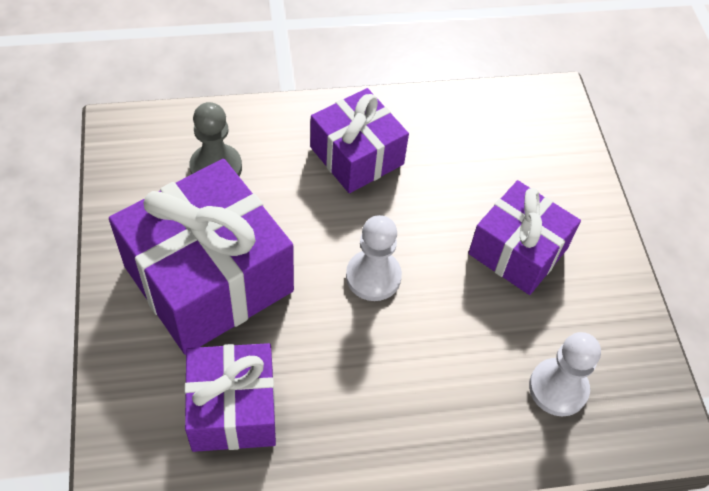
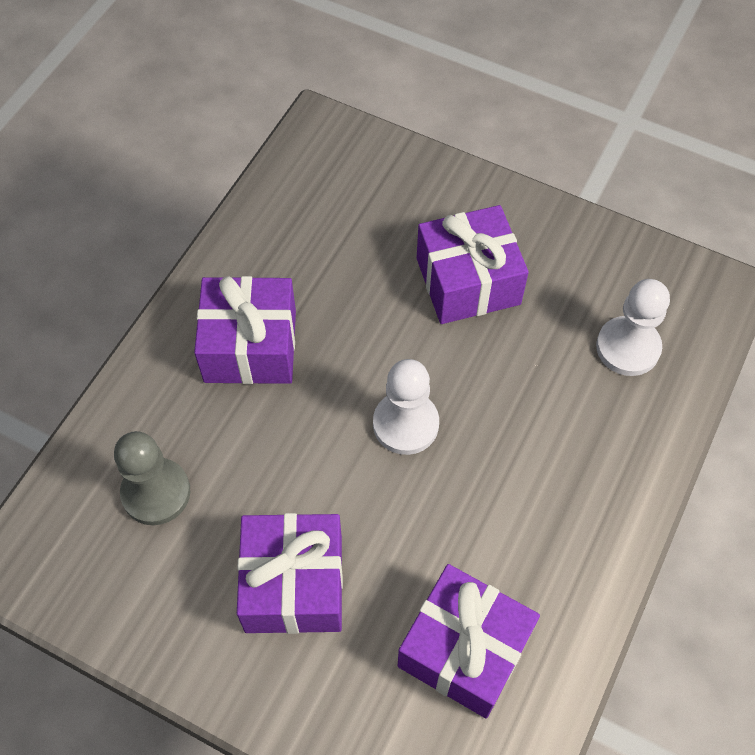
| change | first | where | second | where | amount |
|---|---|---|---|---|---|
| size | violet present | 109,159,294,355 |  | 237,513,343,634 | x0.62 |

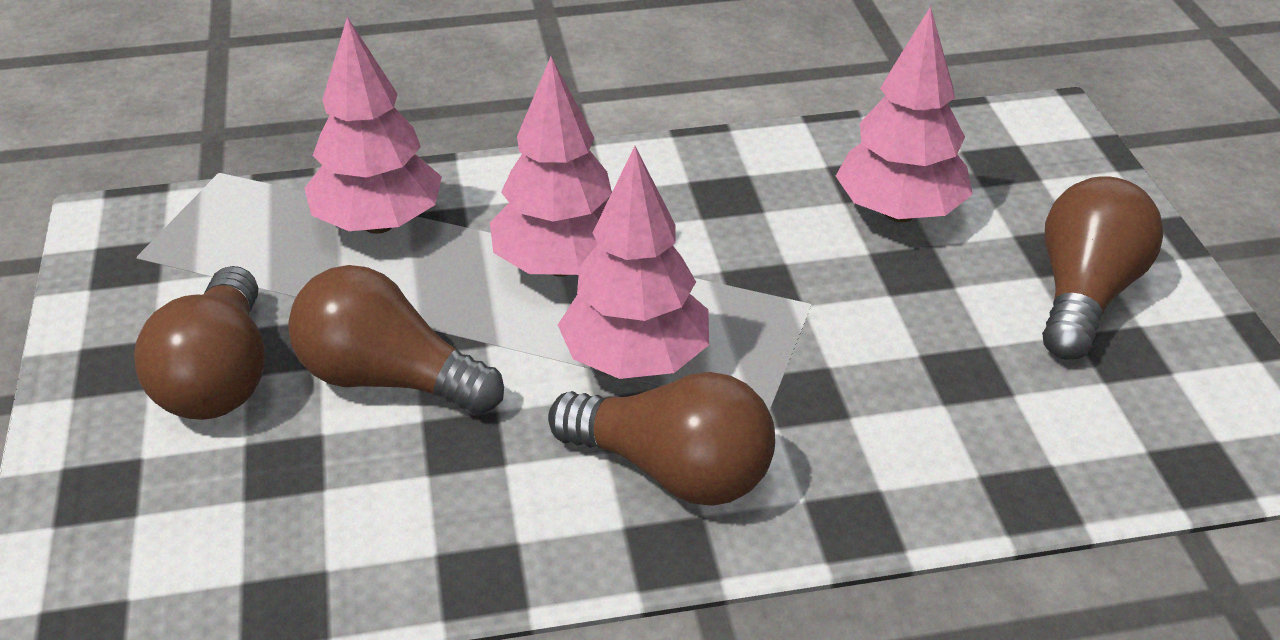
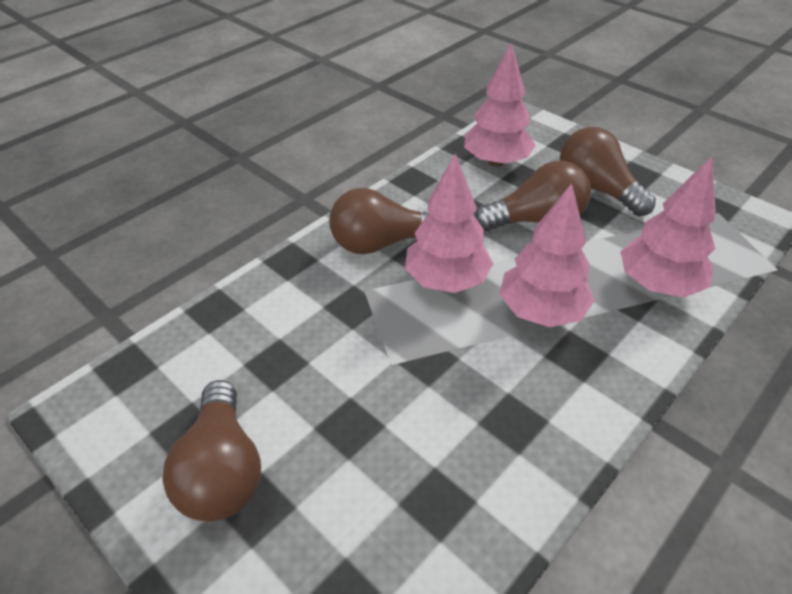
| change | first | where | second | where | amount |
|---|---|---|---|---|---|
| relocated | rose-pink tree | 836,6,973,222 |  | 464,42,536,167 |  |

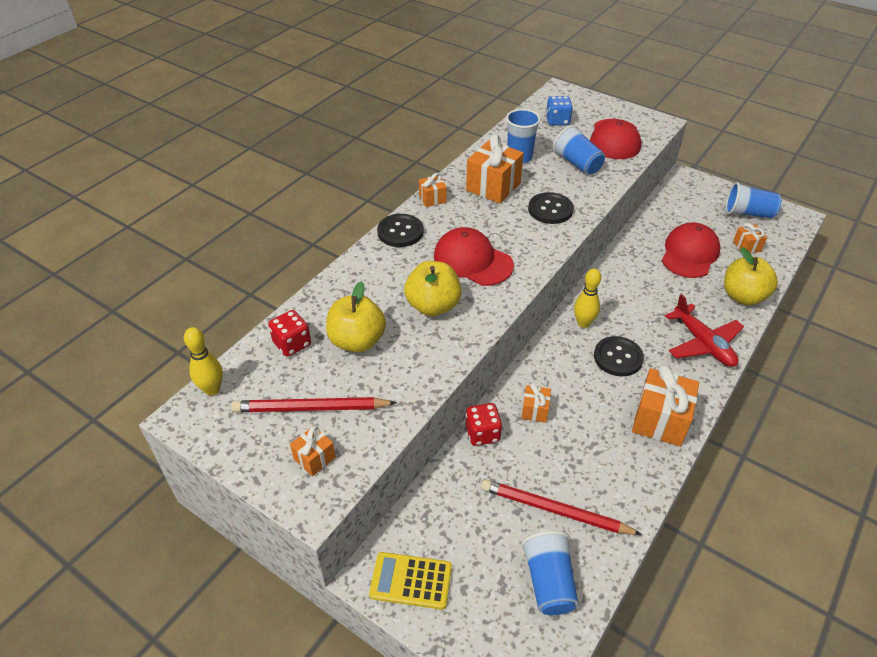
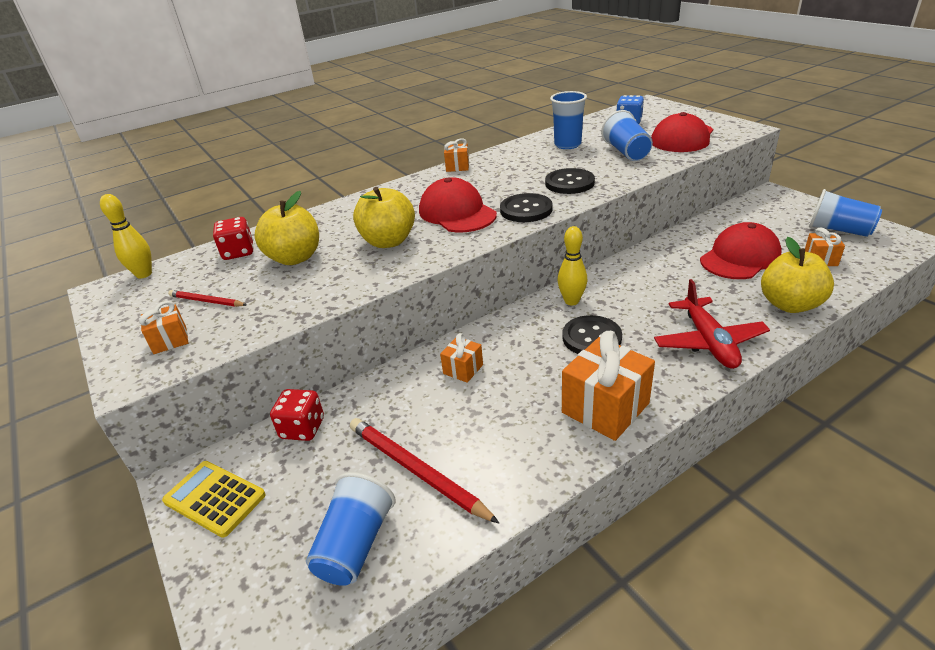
| change | first | where | second | where | amount |
|---|---|---|---|---|---|
| missing | orange present | 466,134,524,204 |  |  |  |
| relocated | jet-black sewing button | 377,214,423,247 |  | 500,193,553,222 |  |
| relocated | red die | 466,403,502,446 |  | 270,389,324,441 |  |
| size | red lead pencil | 231,397,397,412 |  | 168,290,247,307 | x0.56 |

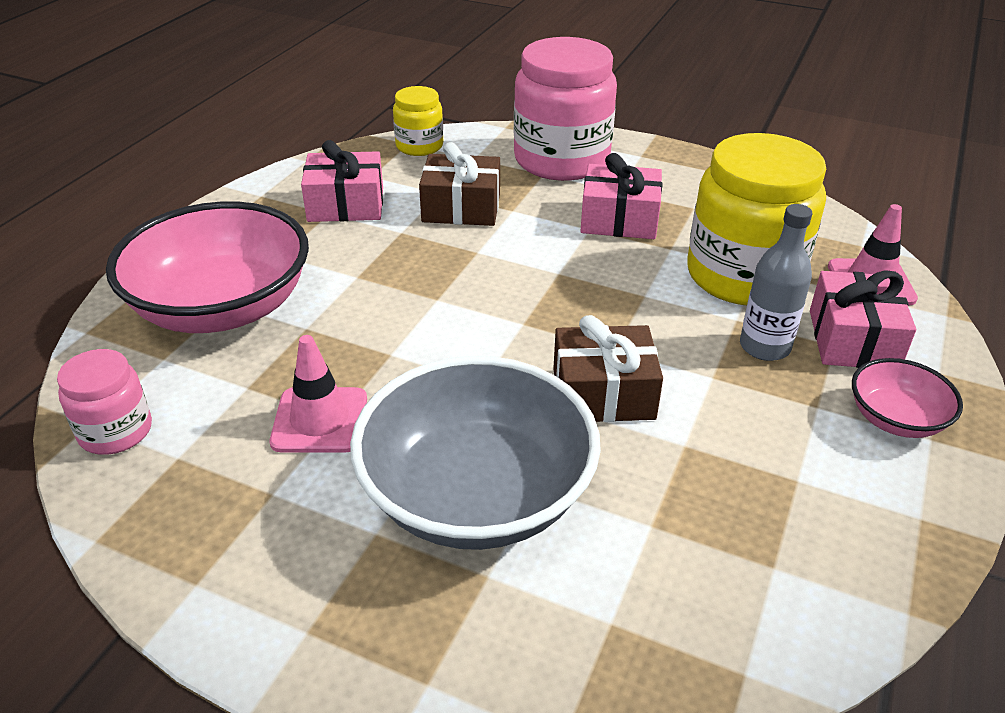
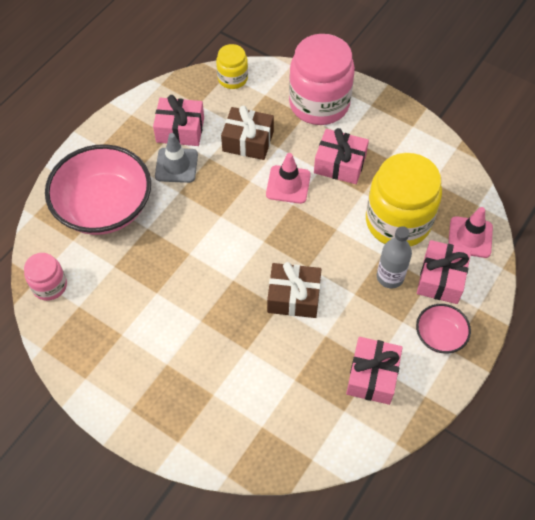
| change | first | where | second | where | amount |
|---|---|---|---|---|---|
| missing | gray bowl | 350,356,601,550 |  |  |  |
| appeared |  |  | gray road cone | 155,133,198,183 |  |
| appeared |  |  | rose-pink present | 346,337,403,405 |  |
| relocated | rose-pink road cone | 270,335,367,453 |  | 266,153,311,204 |  |

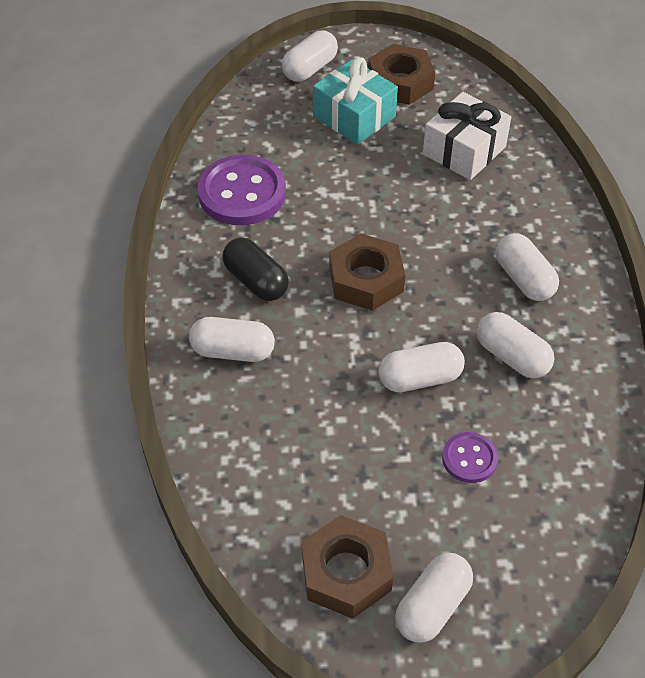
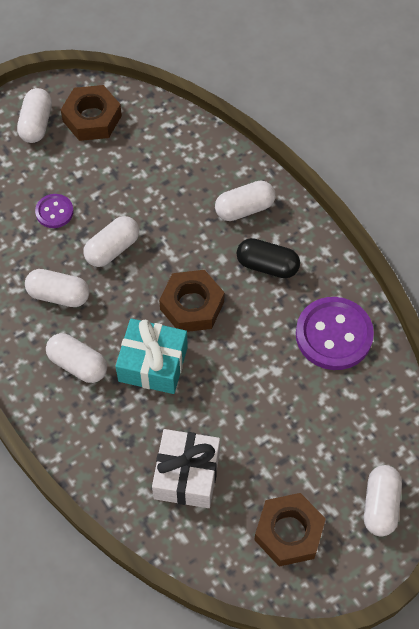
| change | first | where | second | where | amount |
|---|---|---|---|---|---|
| relocated | teal present | 313,57,398,145 |  | 116,318,188,394 |  |

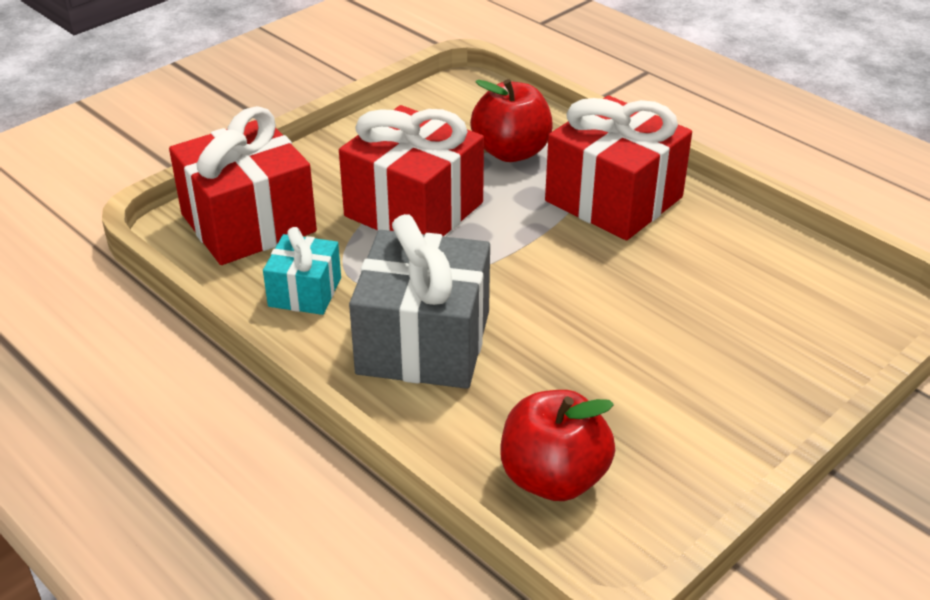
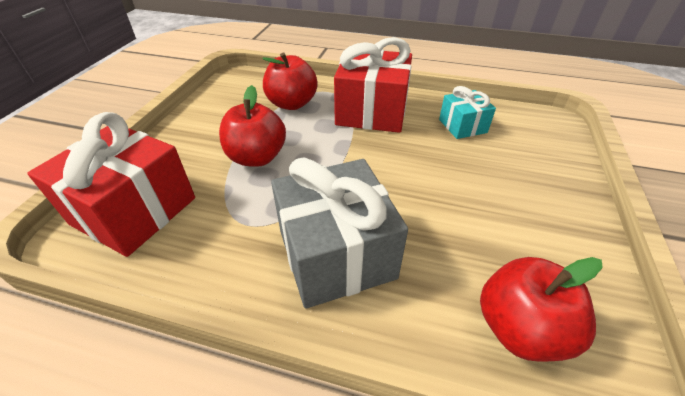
| change | first | where | second | where | amount |
|---|---|---|---|---|---|
| relocated | teal present | 263,227,341,315 |  | 439,86,496,139 |  |
| exchanged | red present | 339,105,484,236 | red apple fruit | 219,85,286,167 |  |

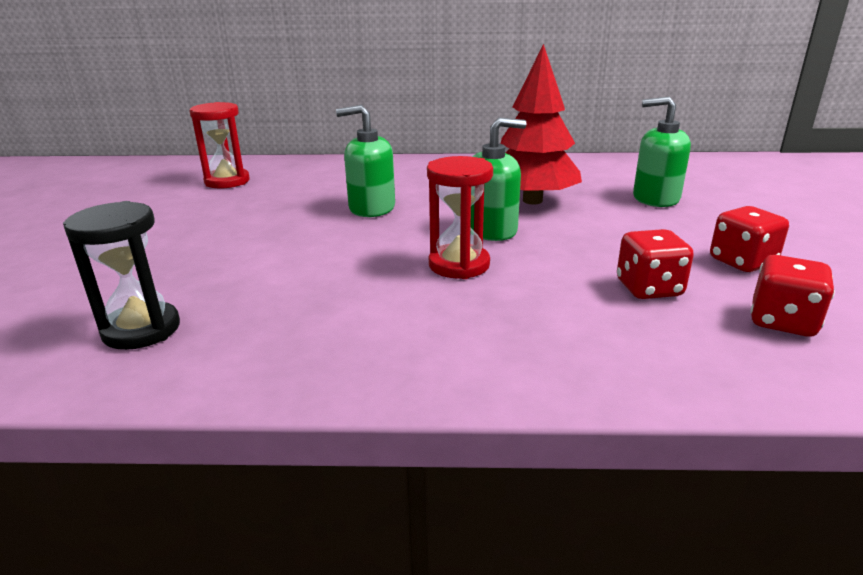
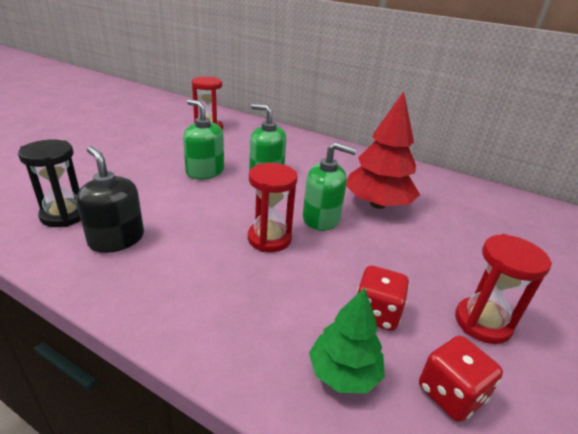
| change | first | where | second | where | amount |
|---|---|---|---|---|---|
| appeared |  |  | jet-black soap dispenser | 76,146,144,253 |  |
| appeared |  |  | green tree | 309,287,385,393 |  |
| relocated | green soap dispenser | 633,96,691,207 |  | 183,99,224,179 |  |
| exchanged | red die | 710,206,789,272 | red hourglass | 455,234,552,344 |  |

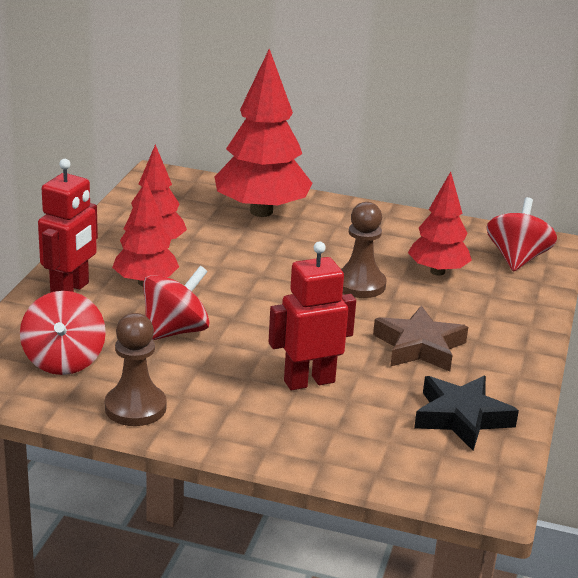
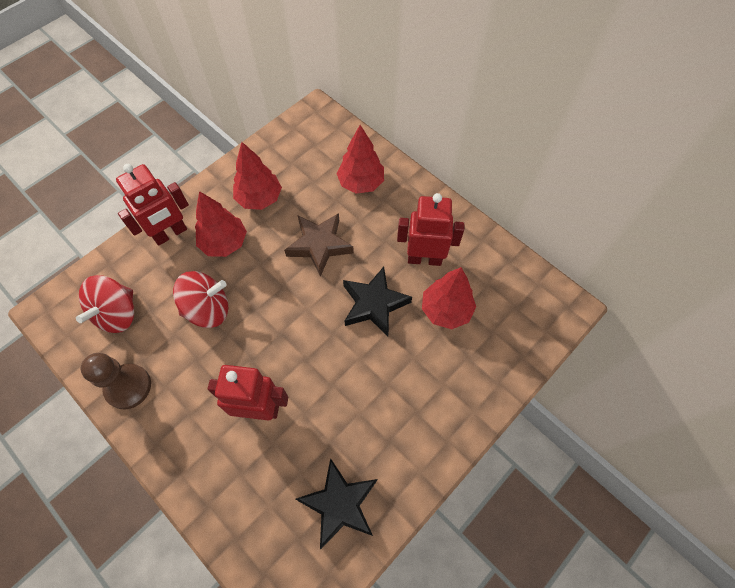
| change | first | where | second | where | amount |
|---|---|---|---|---|---|
| missing | red toy top | 486,197,557,272 |  |  |  |
| appeared |  |  | red robot | 397,193,464,266 |  |
| relocated | russet star shape | 373,305,468,371 |  | 284,213,354,277 |  |
| exchanged | russet chess pawn | 341,202,387,298 | jet-black star shape | 343,267,412,336 |  |
| size | red tree | 215,49,312,217 |  | 336,125,384,194 | x0.60 |

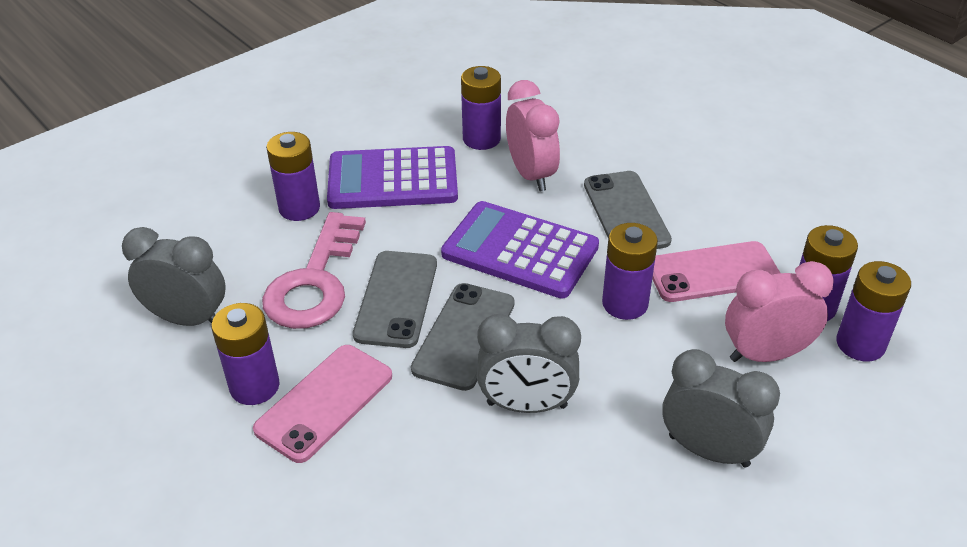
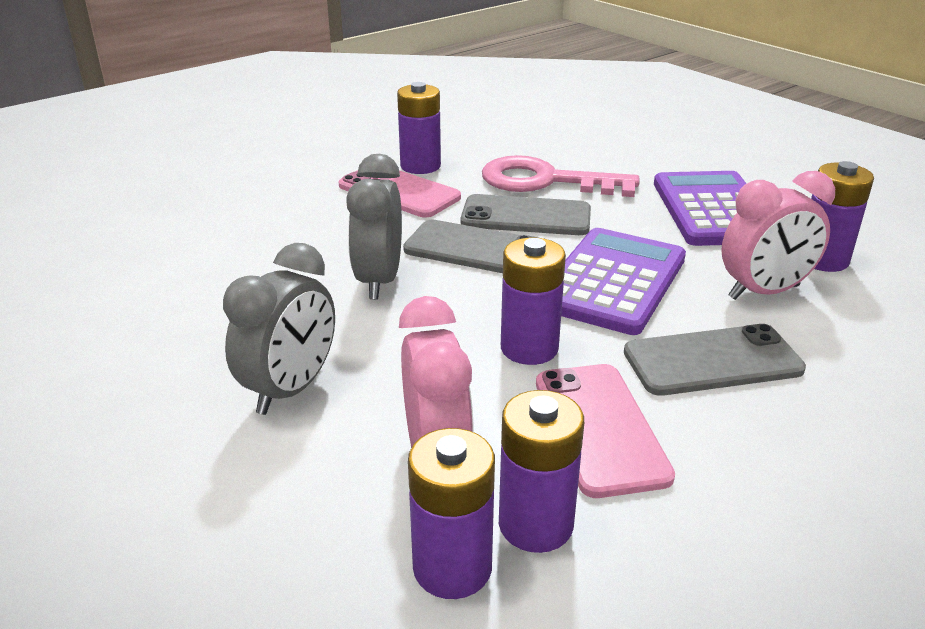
| change | first | where | second | where | amount |
|---|---|---|---|---|---|
| missing | gray bedside clock | 122,227,226,326 |  |  |  |
| missing | violet power cell | 266,132,320,221 |  |  |  |

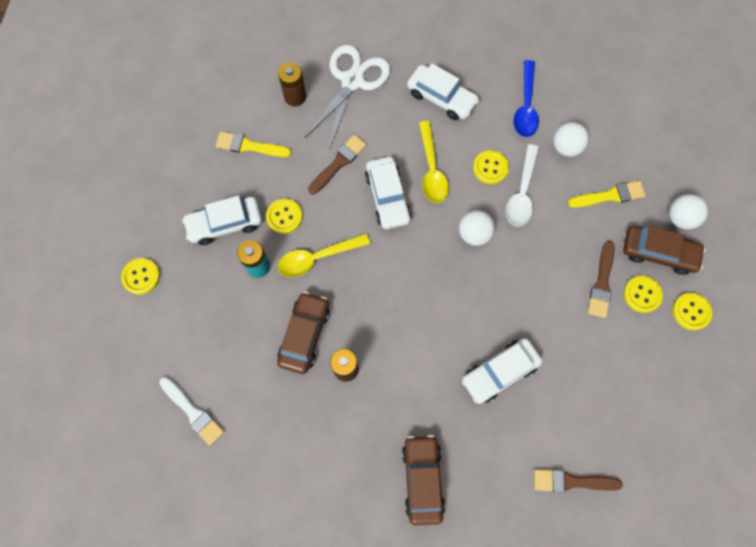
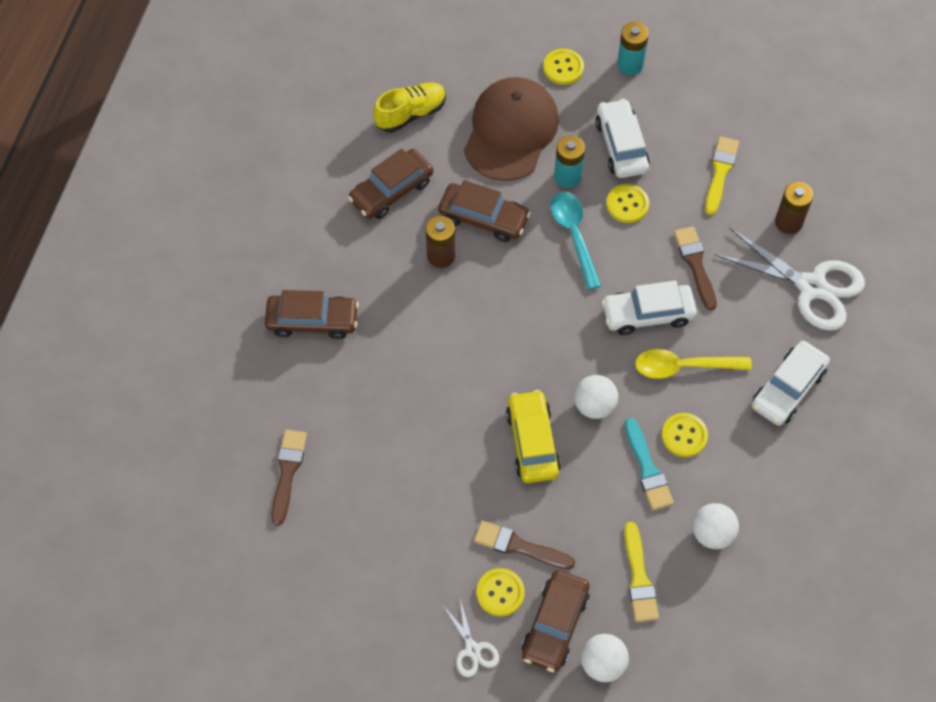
| change | first | where | second | where | amount |
|---|---|---|---|---|---|
| missing | snow-white toy car | 462,338,542,404 |  |  |  |
| missing | royal blue teaspoon | 514,60,539,137 |  |  |  |
| appeared |  |  | russet toy car | 348,148,433,219 |  |
| appeared |  |  | russet cap | 464,77,559,181 |  |
| appeared |  |  | bright yellow toy car | 506,390,561,483 |  |
| appeared |  |  | teal power cell | 617,22,649,75 |  |
| exchanged | snow-white paint brush | 159,377,224,446 | bright yellow sneaker | 373,82,446,132 |  |
| exchanged | snow-white teaspoon | 506,144,539,227 | teal paint brush | 625,418,674,511 |  |
| exchanged | bright yellow sewing button | 672,293,712,330 | snow-white pair of scissors | 444,599,499,677 |  |
| colour | bright yellow teaspoon | 278,233,370,277 | teal teaspoon | 550,192,601,290 |  |
| spun | russet paint brush | 308,135,367,194 |  | 674,226,717,311 | 150 degrees counterclockwise |

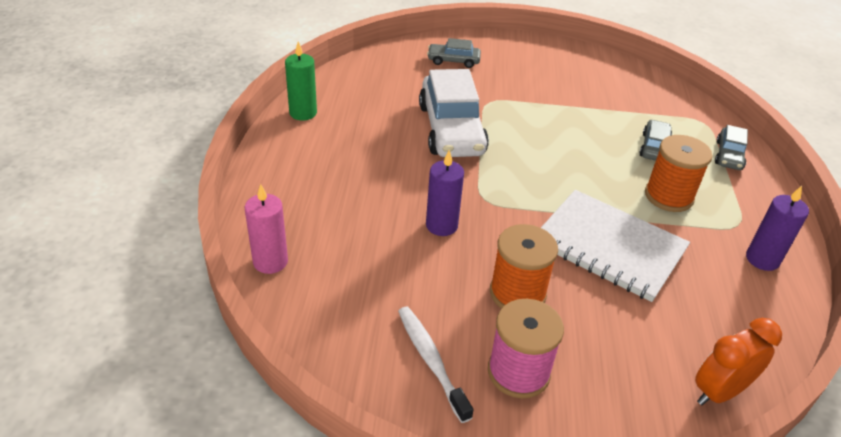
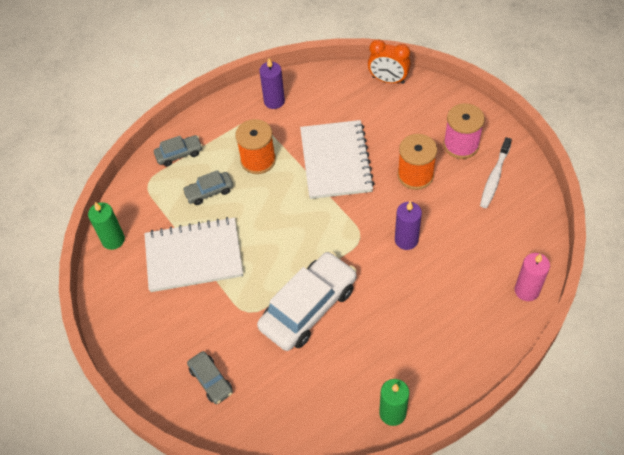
| change | first | where | second | where | amount |
|---|---|---|---|---|---|
| appeared |  |  | green pillar candle | 88,202,125,250 |  |
| appeared |  |  | snow-white notebook | 144,217,243,292 |  |

